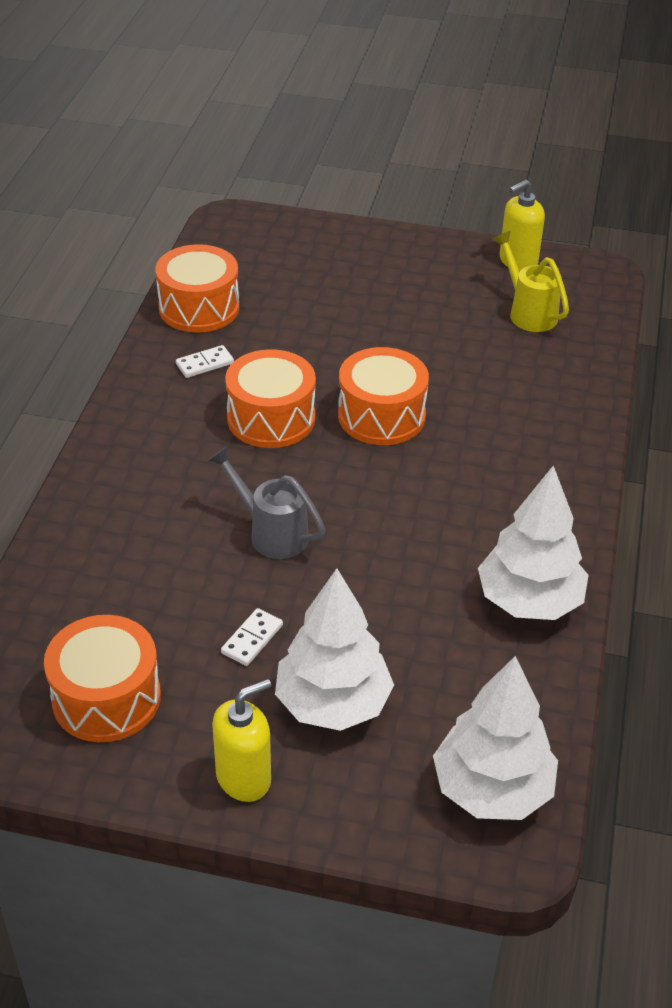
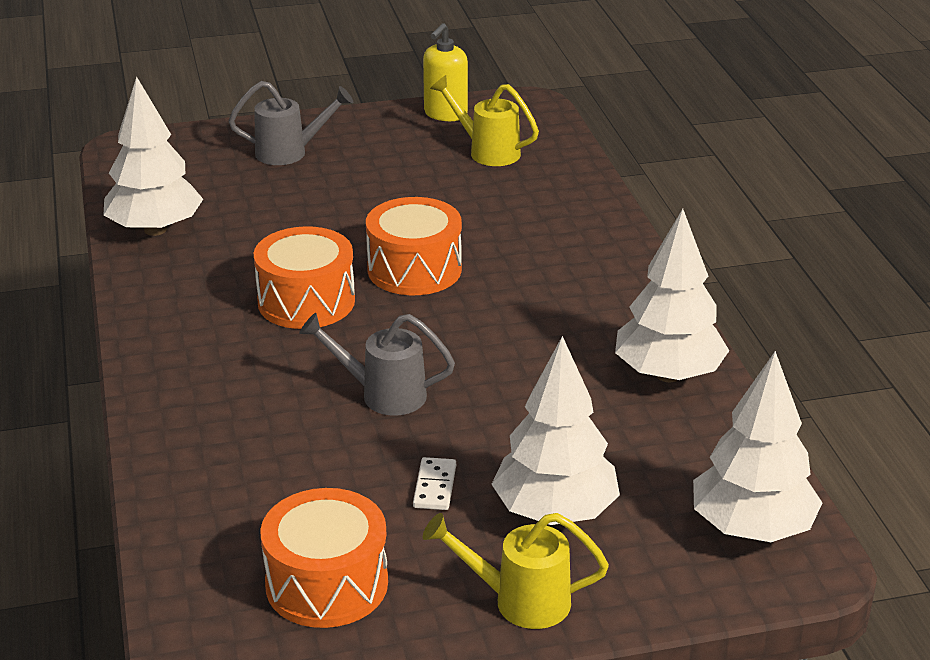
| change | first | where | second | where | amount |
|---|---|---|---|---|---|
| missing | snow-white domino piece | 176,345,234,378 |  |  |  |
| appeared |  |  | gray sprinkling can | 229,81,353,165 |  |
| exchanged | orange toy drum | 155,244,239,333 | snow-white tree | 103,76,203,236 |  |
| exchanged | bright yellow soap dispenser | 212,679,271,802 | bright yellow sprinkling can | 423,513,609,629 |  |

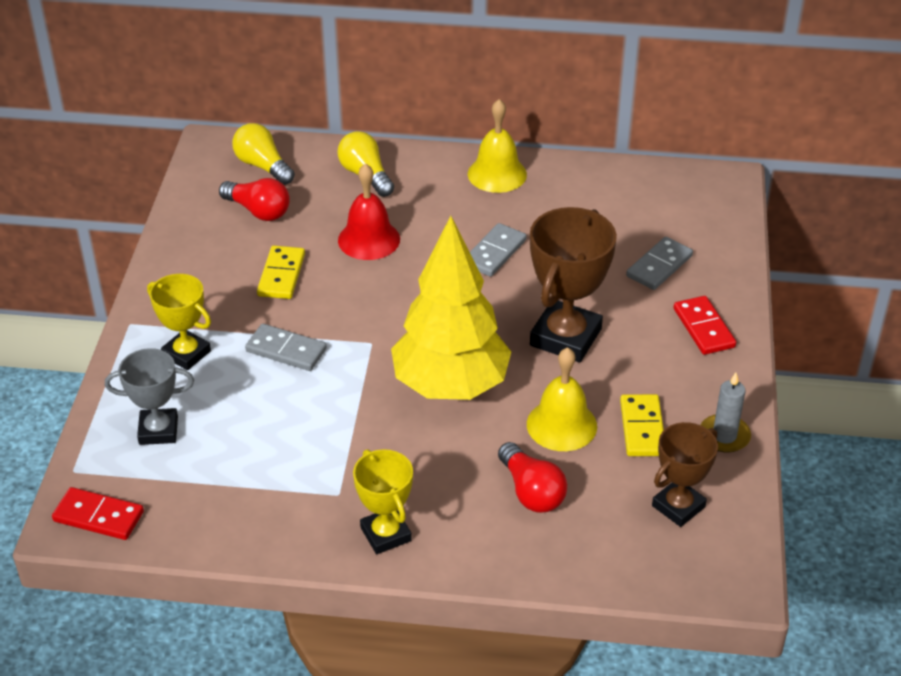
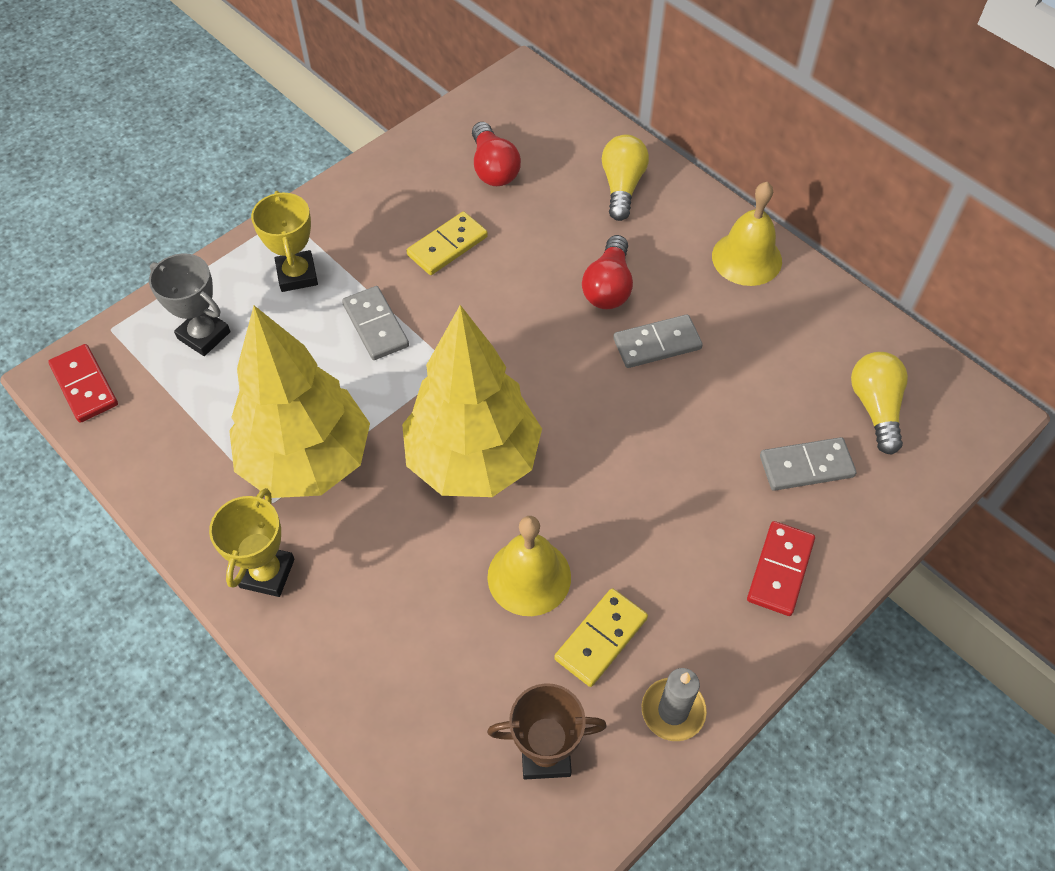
| change | first | where | second | where | amount |
|---|---|---|---|---|---|
| missing | red school bell | 338,163,400,260 |  |  |  |
| missing | russet trophy | 530,207,617,362 |  |  |  |
| appeared |  |  | bright yellow tree | 229,306,370,498 |  |
| relocated | bright yellow bulb | 232,123,295,185 |  | 851,352,908,455 |  |
| relocated | red bulb | 498,442,567,513 |  | 582,235,633,309 |  |

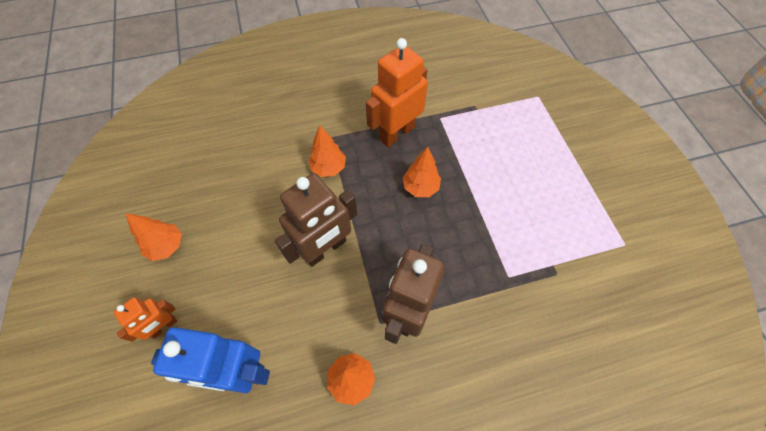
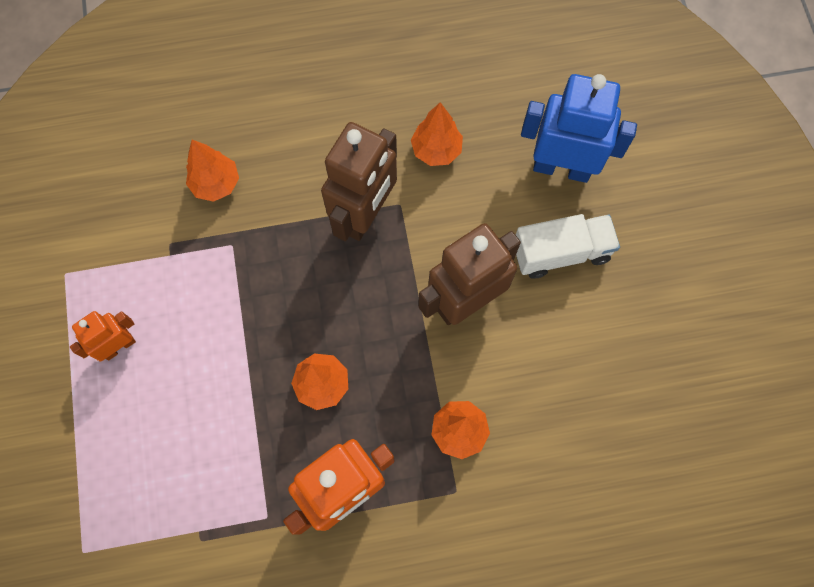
| change | first | where | second | where | amount |
|---|---|---|---|---|---|
| appeared |  |  | snow-white toy truck | 516,214,620,278 |  |
| relocated | orange robot | 113,297,177,342 |  | 70,311,136,361 |  |
| relocated | orange tree | 125,213,182,261 |  | 186,140,239,202 |  |

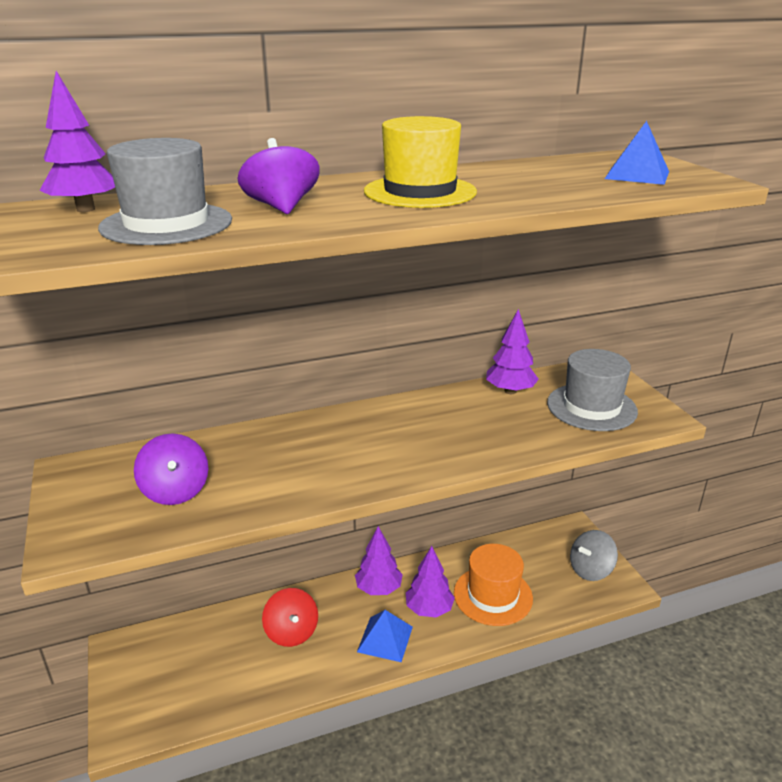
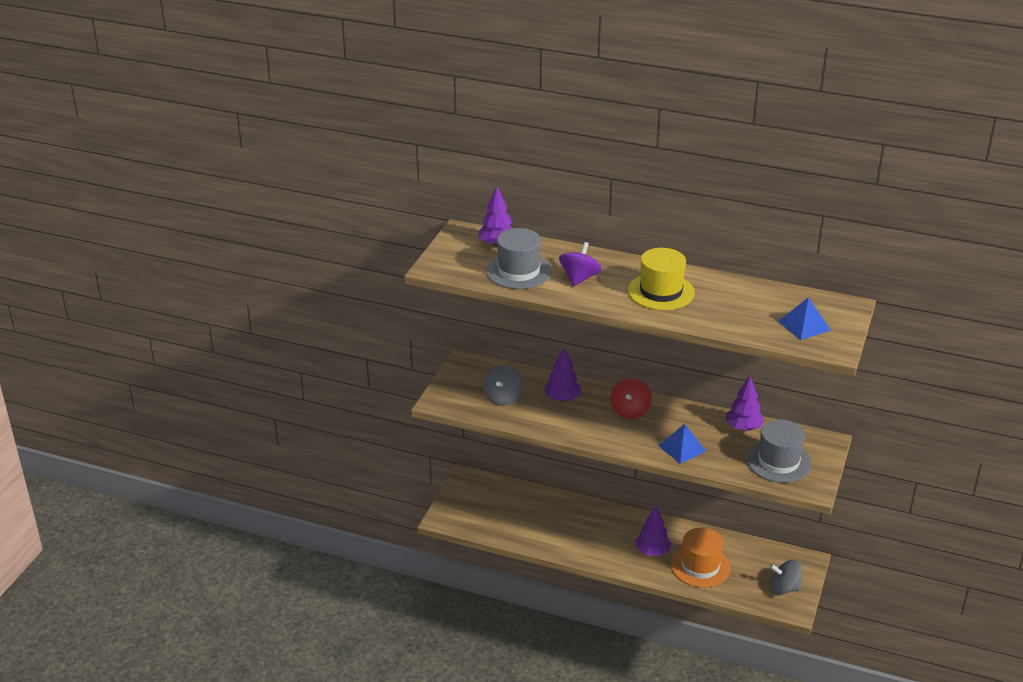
| change | first | where | second | where | amount |
|---|---|---|---|---|---|
| relocated | red toy top | 262,588,318,647 |  | 611,378,652,419 |  |
| relocated | violet tree | 355,526,403,595 |  | 544,348,581,402 |  |
| relocated | royal blue solid pyramid | 357,610,413,662 |  | 658,424,706,464 |  |
| colour | violet toy top | 134,433,208,505 | gray toy top | 483,365,523,406 |  |

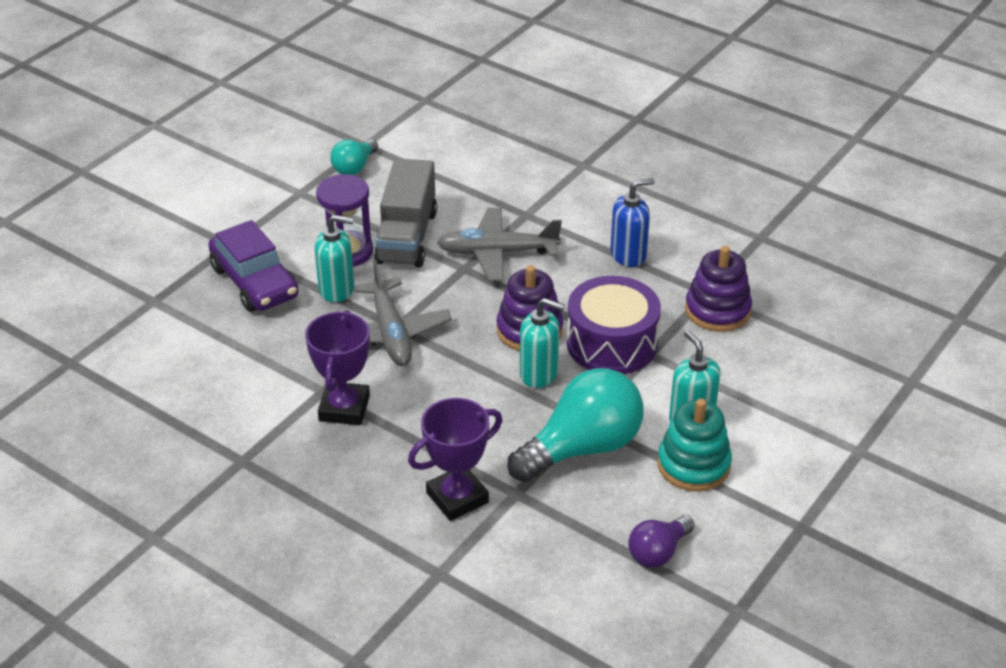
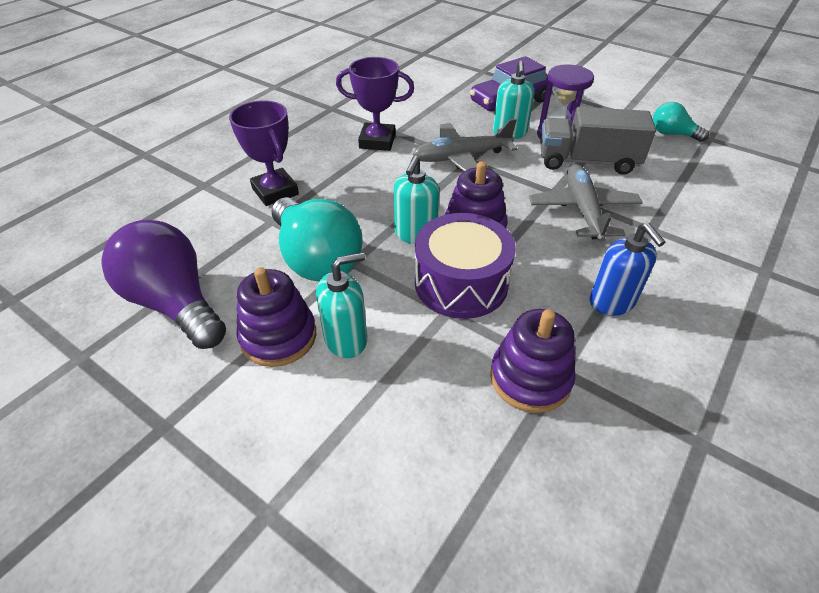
| change | first | where | second | where | amount |
|---|---|---|---|---|---|
| colour | teal stacking toy | 657,399,732,492 | violet stacking toy | 236,267,316,367 |  |
| size | violet bulb | 628,516,694,568 |  | 101,220,226,349 | x1.91 |

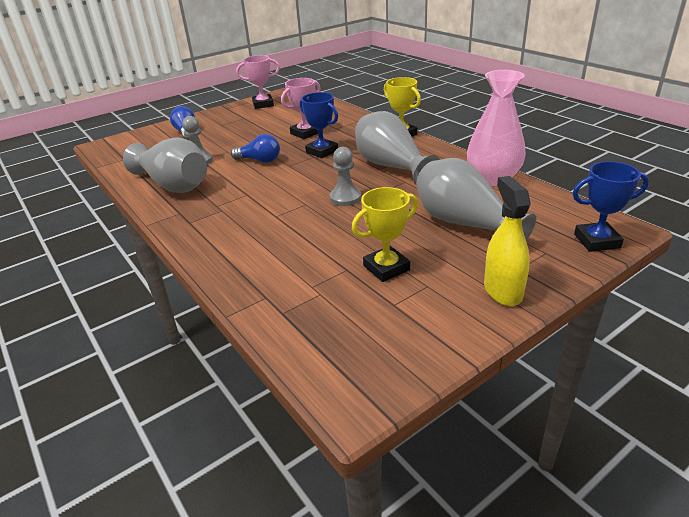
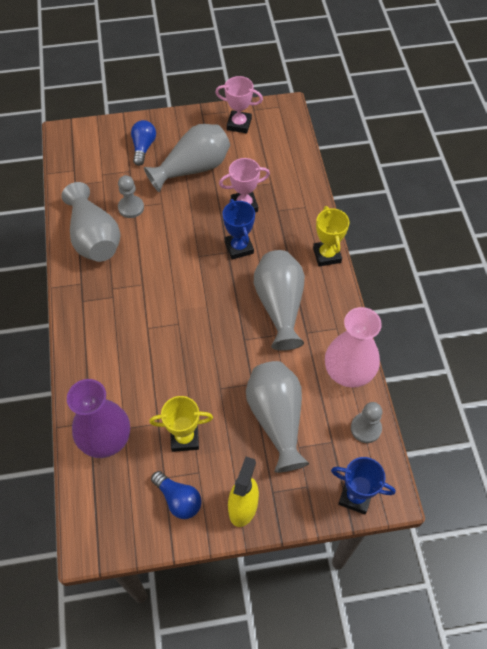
| change | first | where | second | where | amount |
|---|---|---|---|---|---|
| appeared |  |  | violet tall vase | 67,379,130,458 |  |
| appeared |  |  | gray tall vase | 144,124,230,192 |  |
| relocated | royal blue bulb | 231,134,280,163 |  | 151,471,202,519 |  |
| relocated | gray chess pawn | 330,147,361,206 |  | 351,402,383,443 |  |

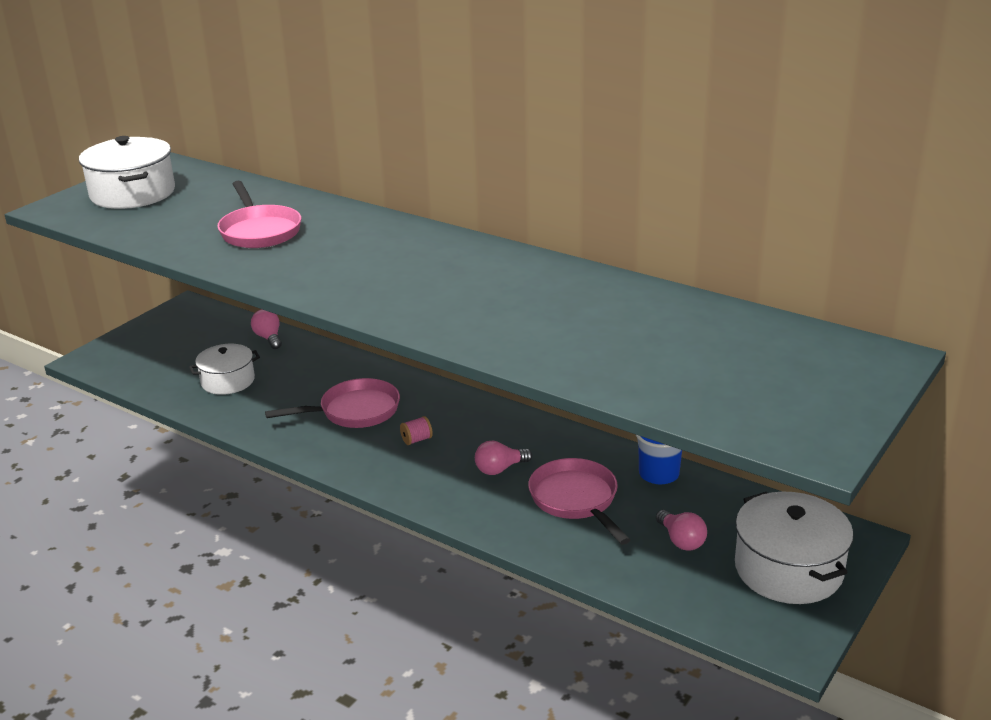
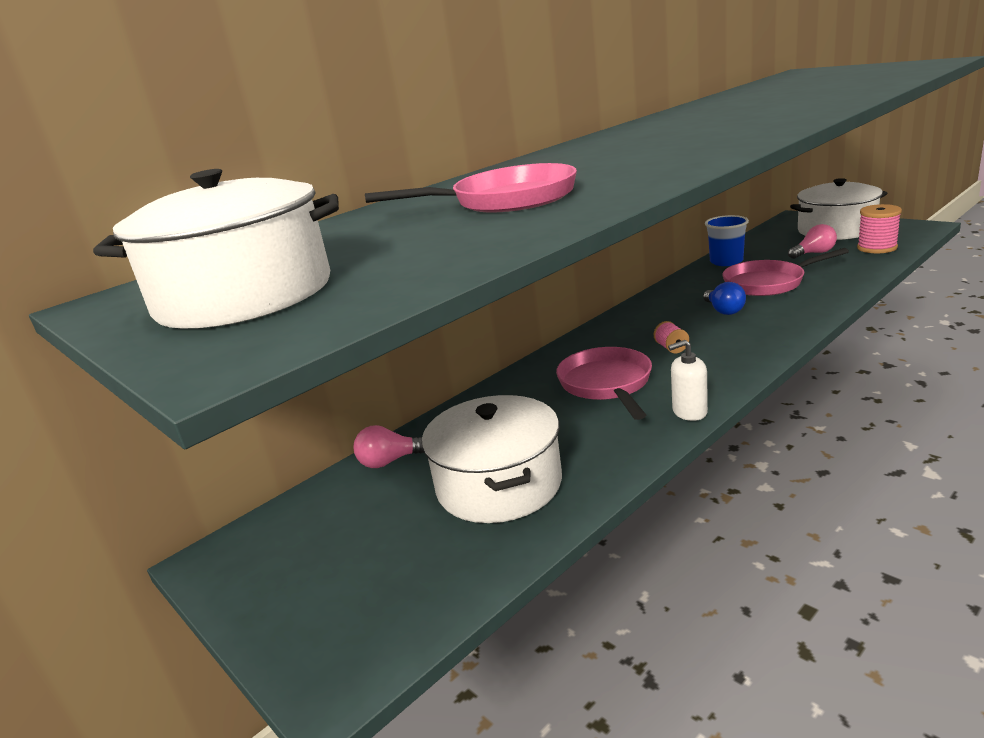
| change | first | where | second | where | amount |
|---|---|---|---|---|---|
| appeared |  |  | snow-white soap dispenser | 668,340,708,421 |  |
| appeared |  |  | rose-pink bobbin | 857,204,902,254 |  |
| colour | rose-pink bulb | 475,441,532,475 | royal blue bulb | 703,282,746,315 |  |
| size | snow-white stockpot | 189,344,260,395 |  | 422,395,562,523 | x1.55 |

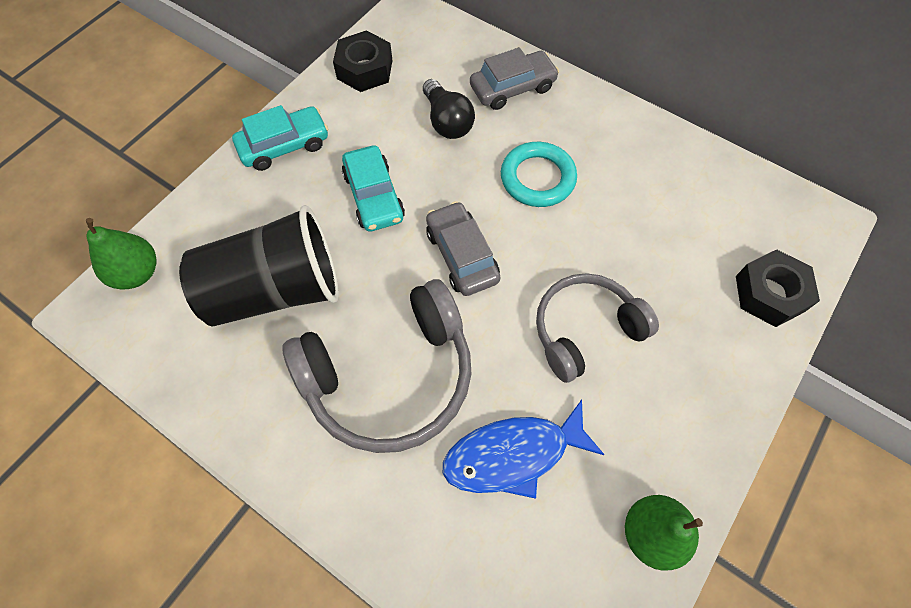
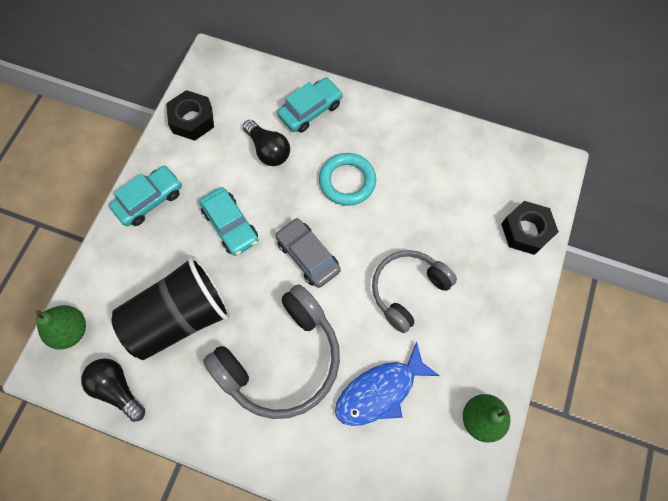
| change | first | where | second | where | amount |
|---|---|---|---|---|---|
| appeared |  |  | jet-black bulb | 81,358,145,422 |  |
| colour | gray toy car | 470,47,559,110 | teal toy car | 277,77,343,133 |  |

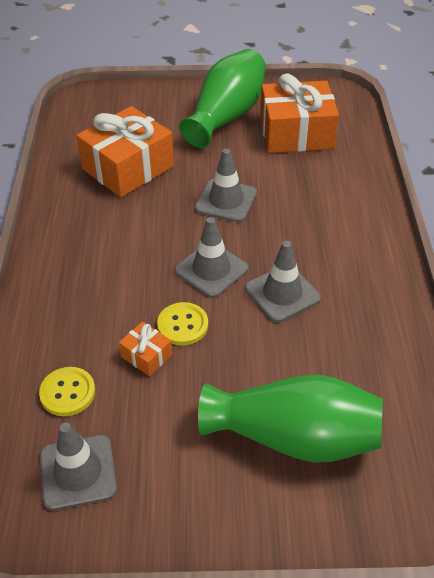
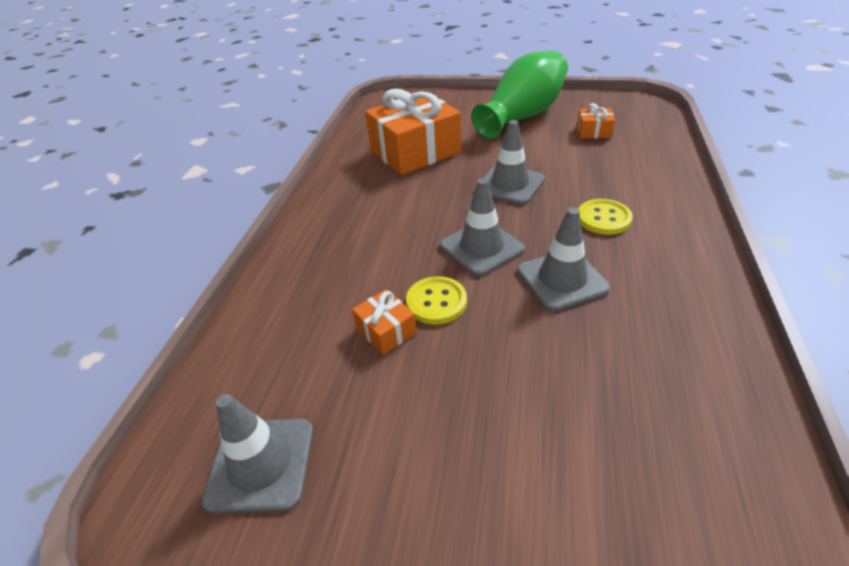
| change | first | where | second | where | amount |
|---|---|---|---|---|---|
| missing | green tall vase | 198,375,383,463 |  |  |  |
| relocated | bright yellow sewing button | 39,367,95,416 |  | 579,199,633,235 |  |
| size | orange present | 260,73,339,153 |  | 577,103,615,139 | x0.44 |

